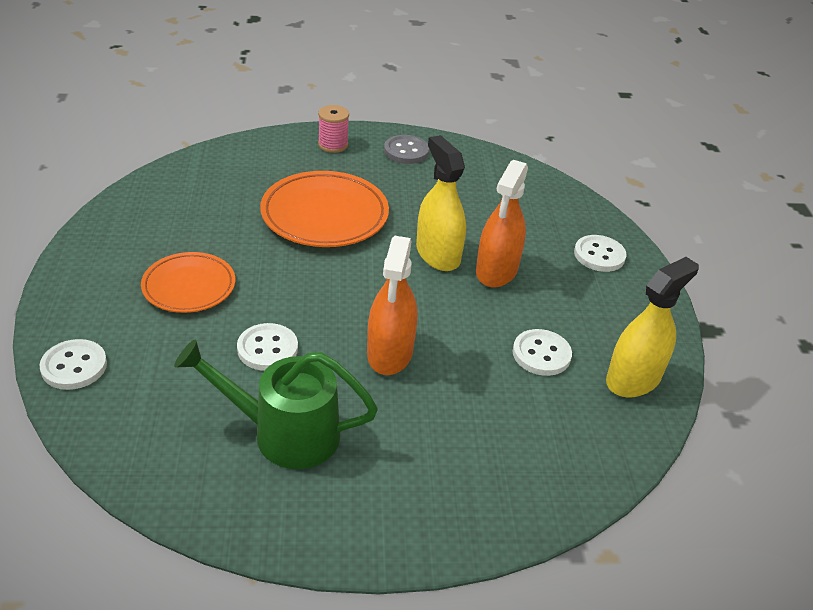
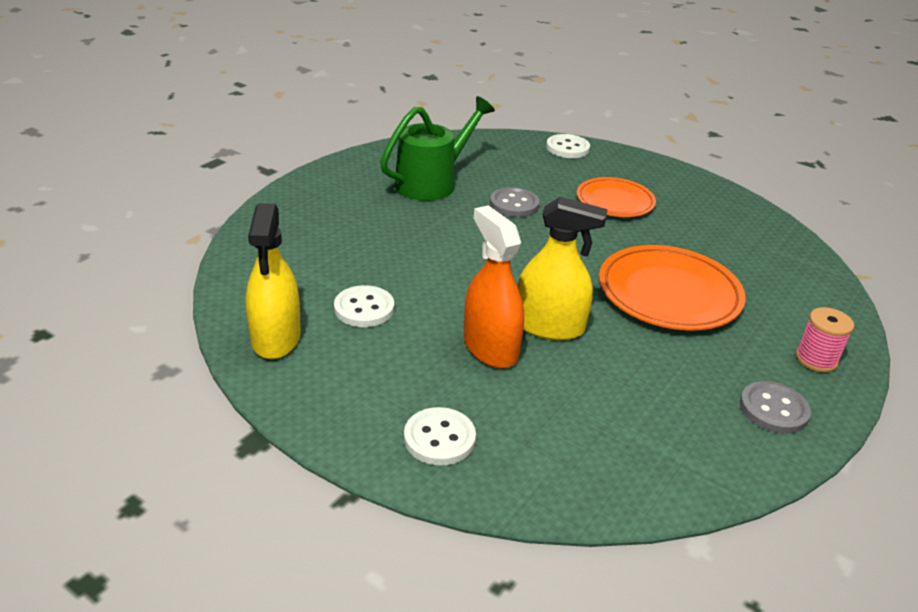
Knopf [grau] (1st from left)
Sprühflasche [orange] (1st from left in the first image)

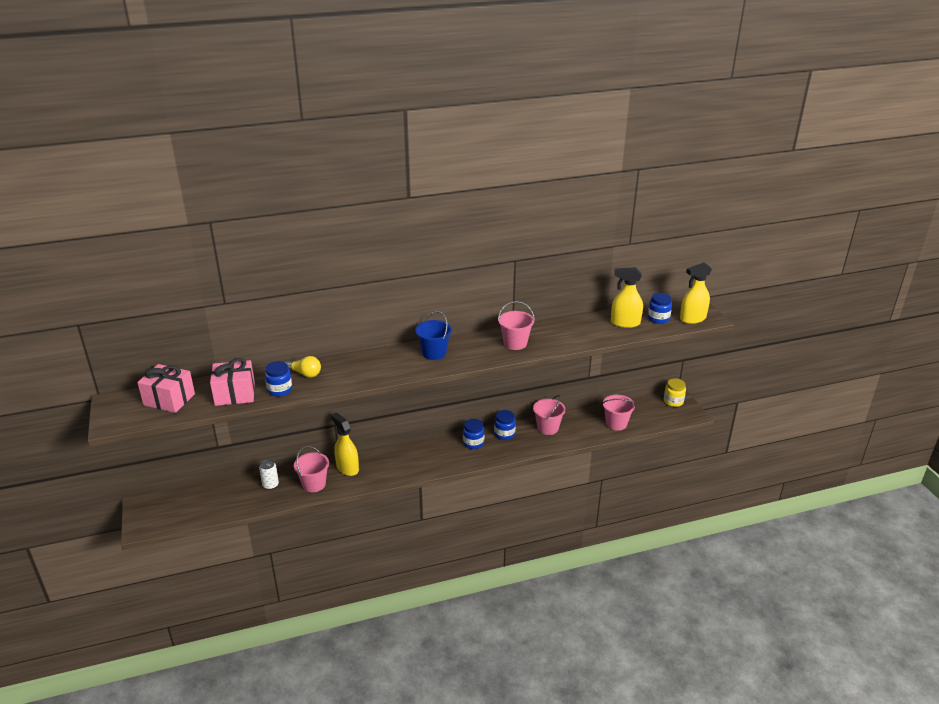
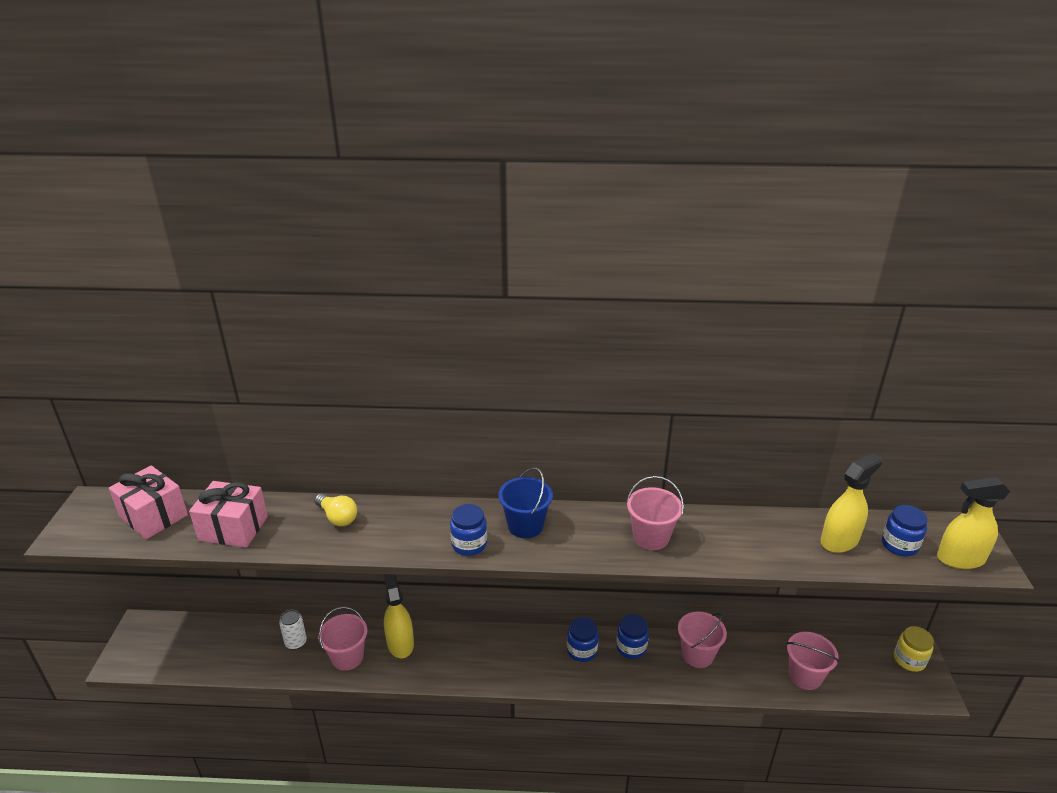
Einmachglas [blau] (1st from left)
Sprühflasche [gelb] (2nd from left)

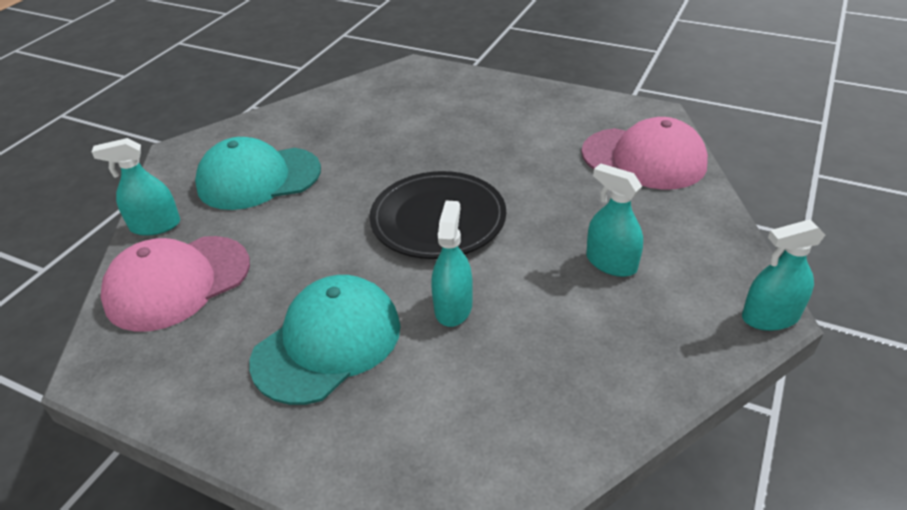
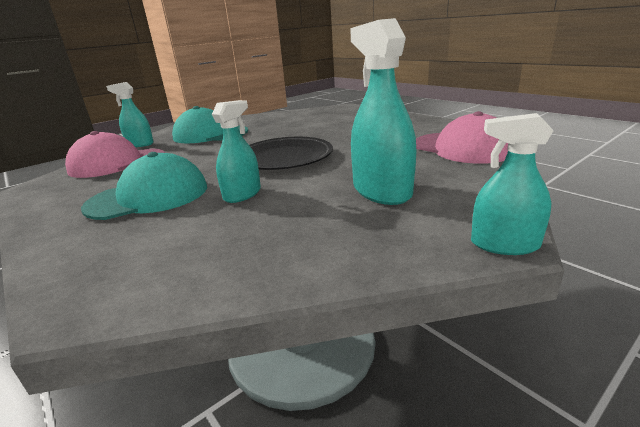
Sprühflasche [türkis] (3rd from left)

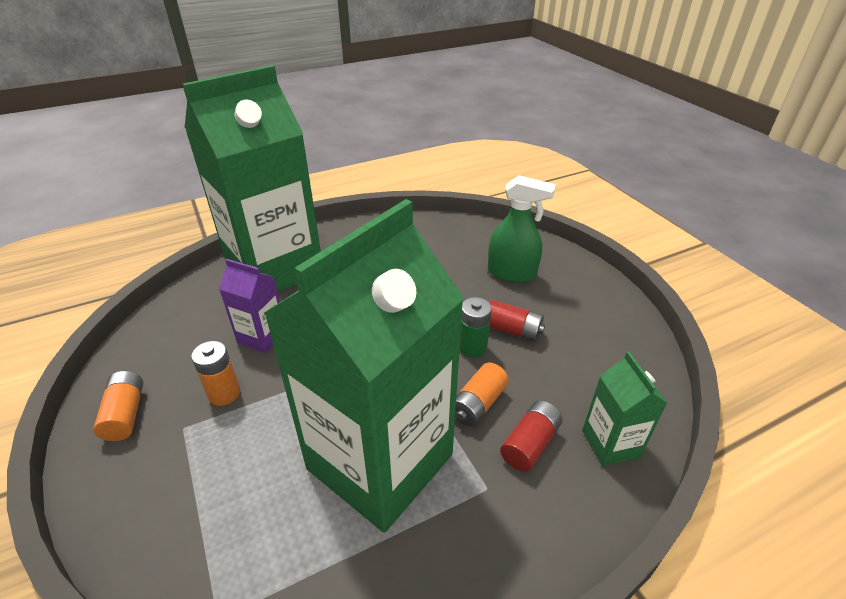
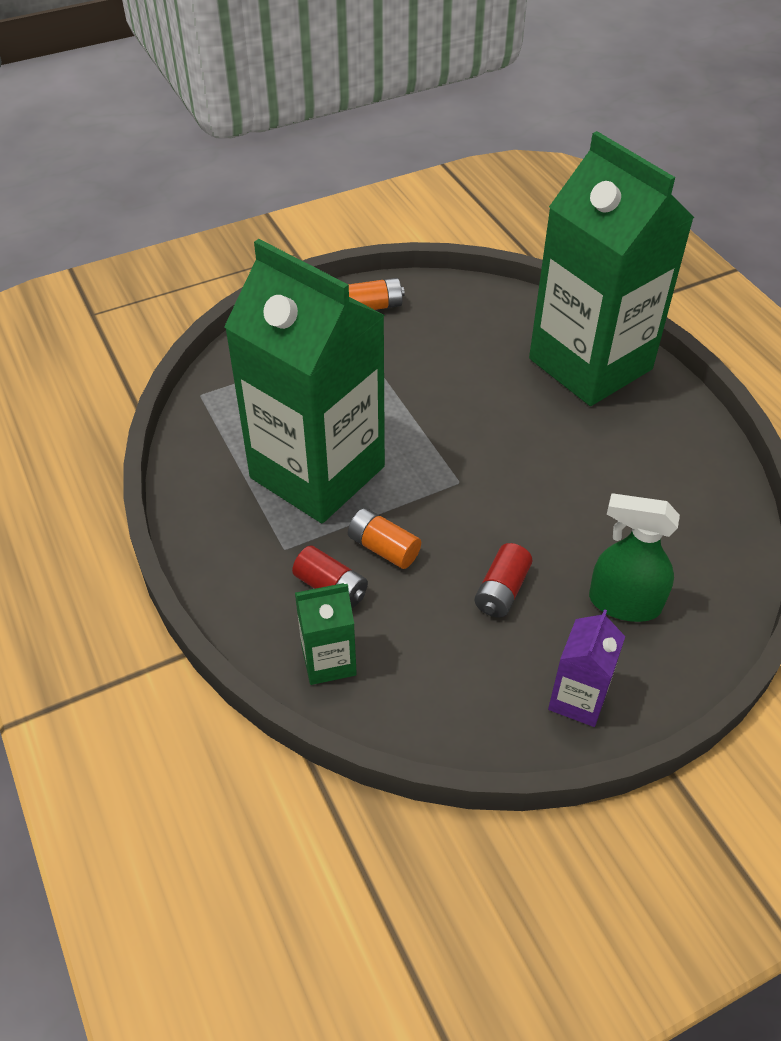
Getränkekarton [lila]
Sprühflasche [grün]
Batterie [orange] (2nd from left in the first image)
Batterie [grün]

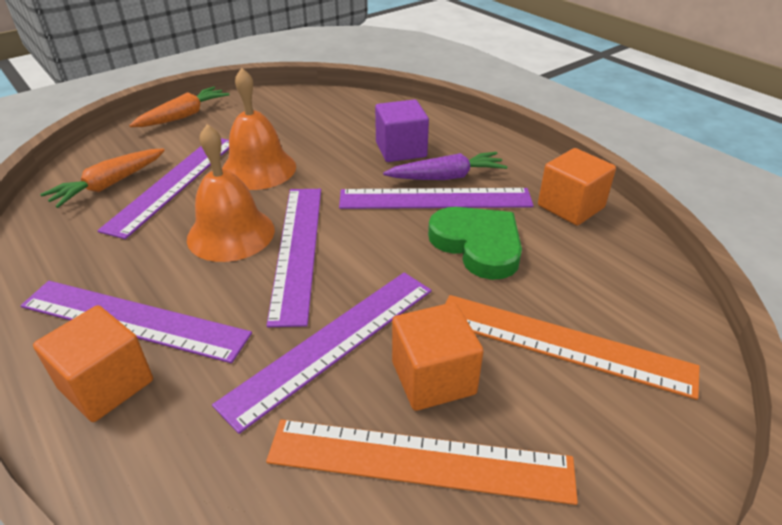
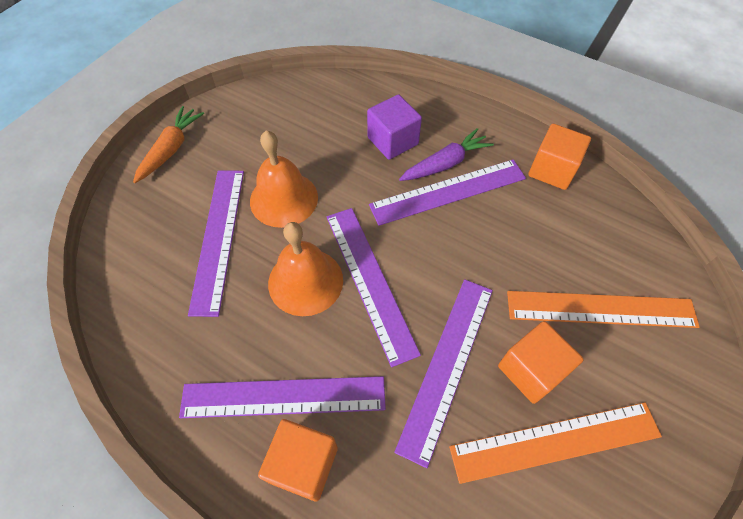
Karotte [orange] (1st from left in the first image)
Herz [grün]

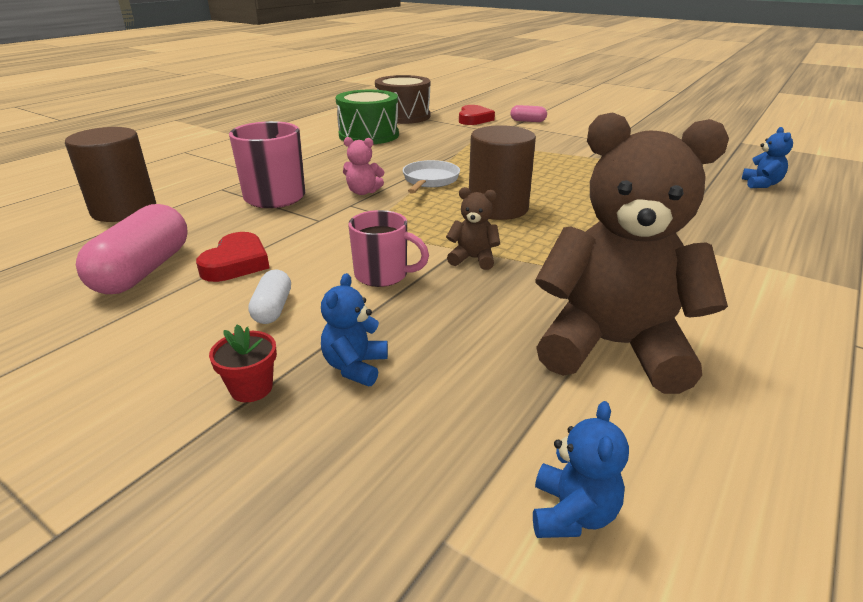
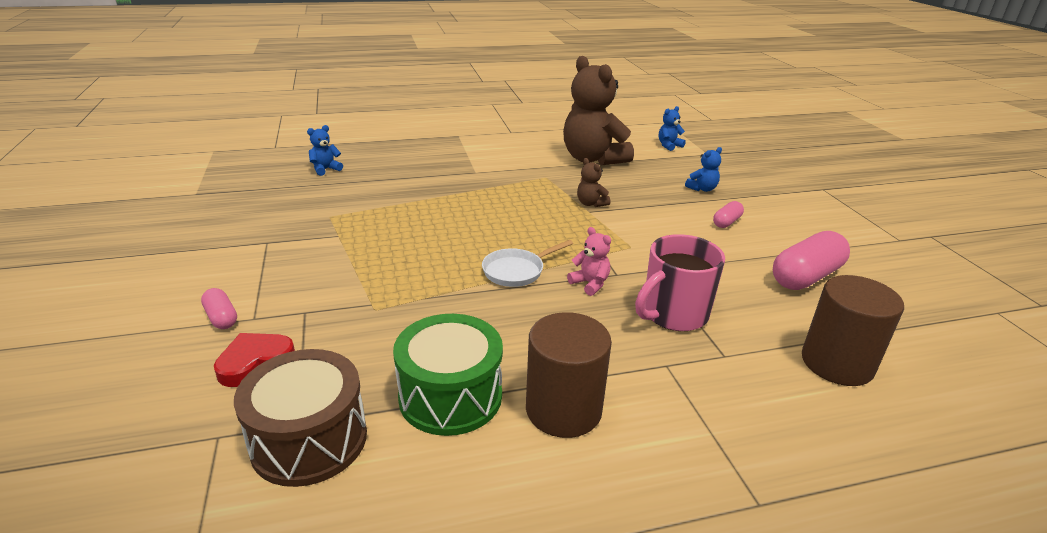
Vollzylinder [braun] (1st from left)
Kapsel [rosa] (2nd from left)
Herz [rot] (1st from left in the first image)
Blumentopf [rot]
Tasse [rosa] (2nd from left in the first image)

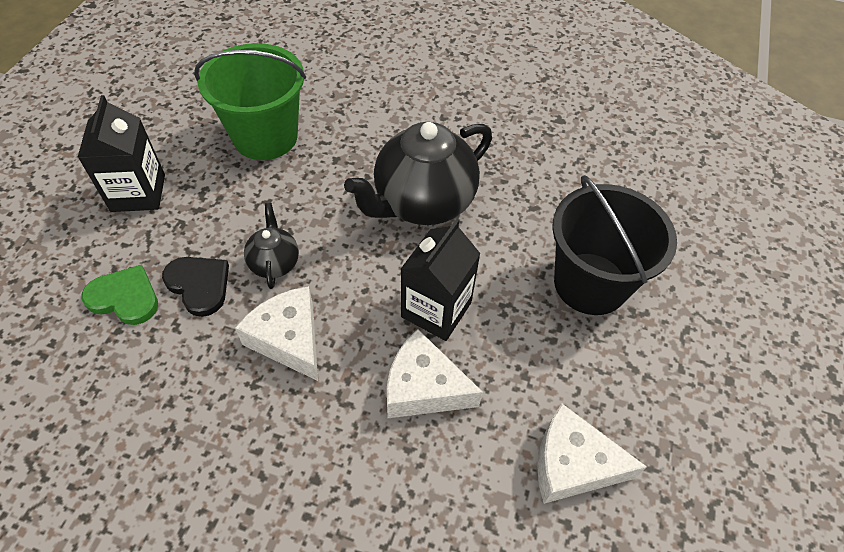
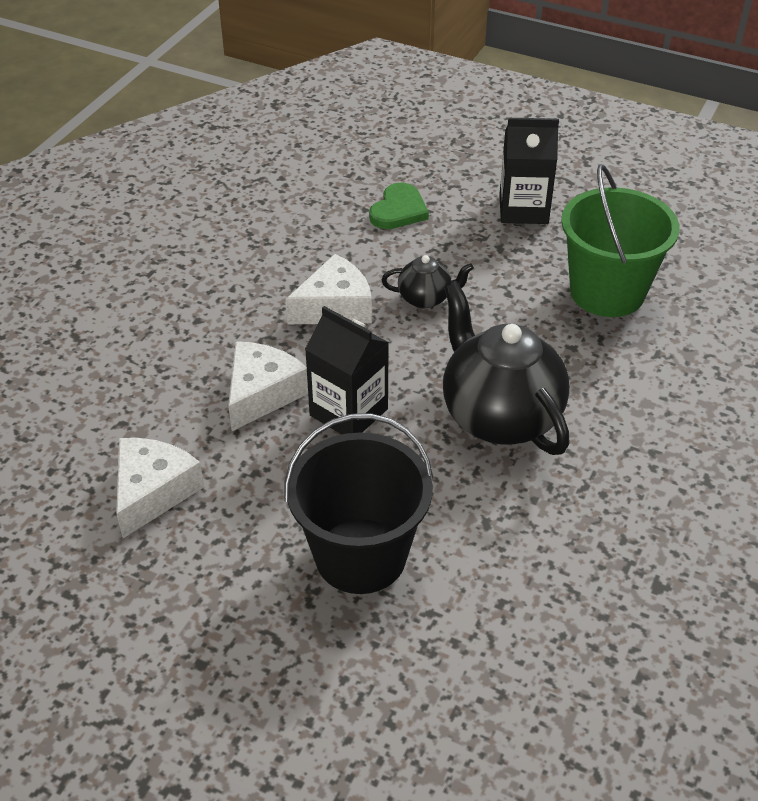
Herz [schwarz]

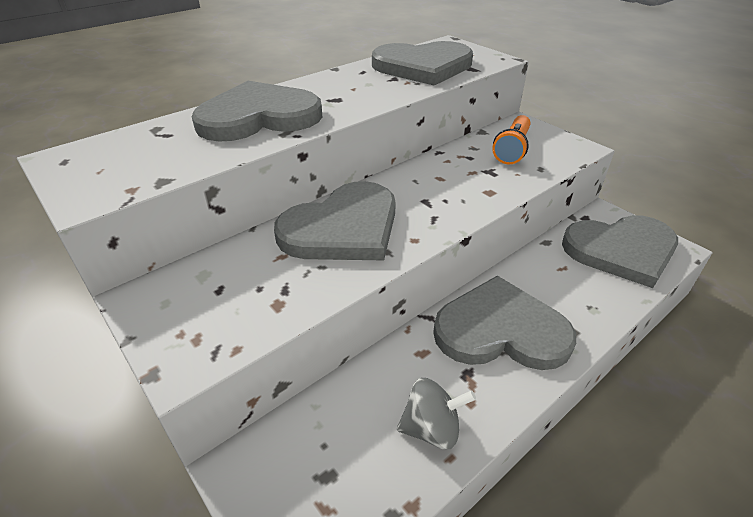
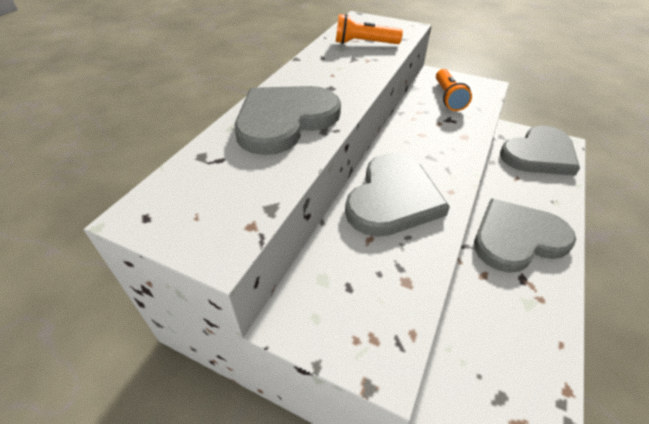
Taschenlampe [orange] (1st from left)
Kreisel [grau]

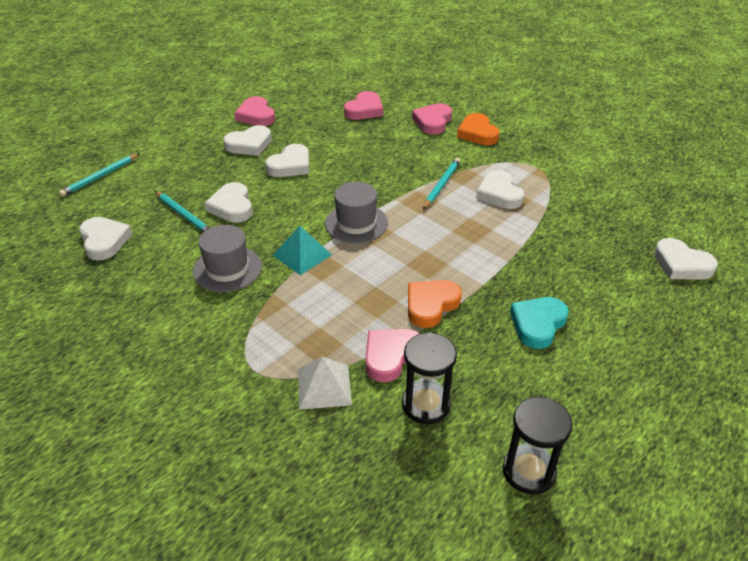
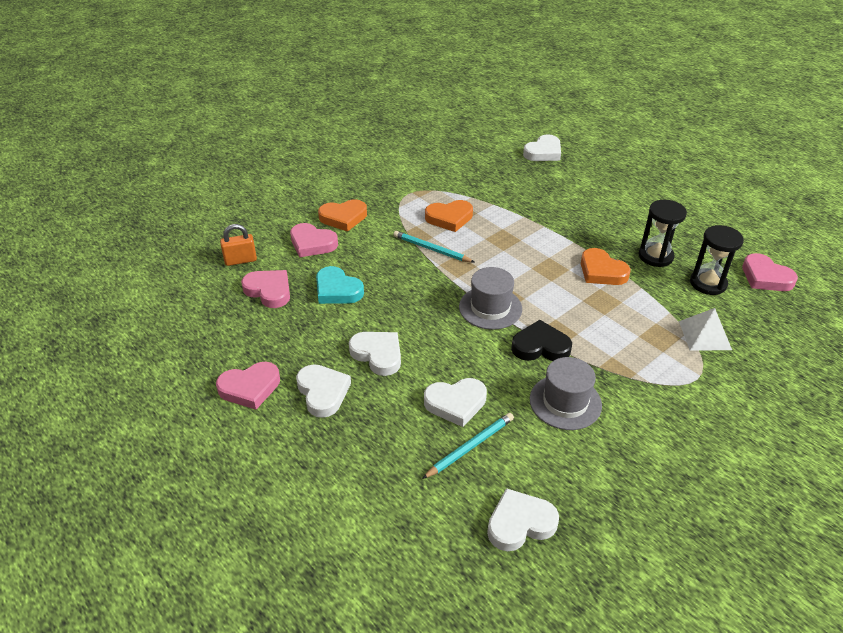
Vorhängeschloss [orange]
Herz [türkis]
Herz [orange] (2nd from left)
Herz [schwarz]
Sanduhr [schwarz] (1st from left)
Herz [rosa] (4th from left)
Bleistift [türkis] (1st from left in the first image)

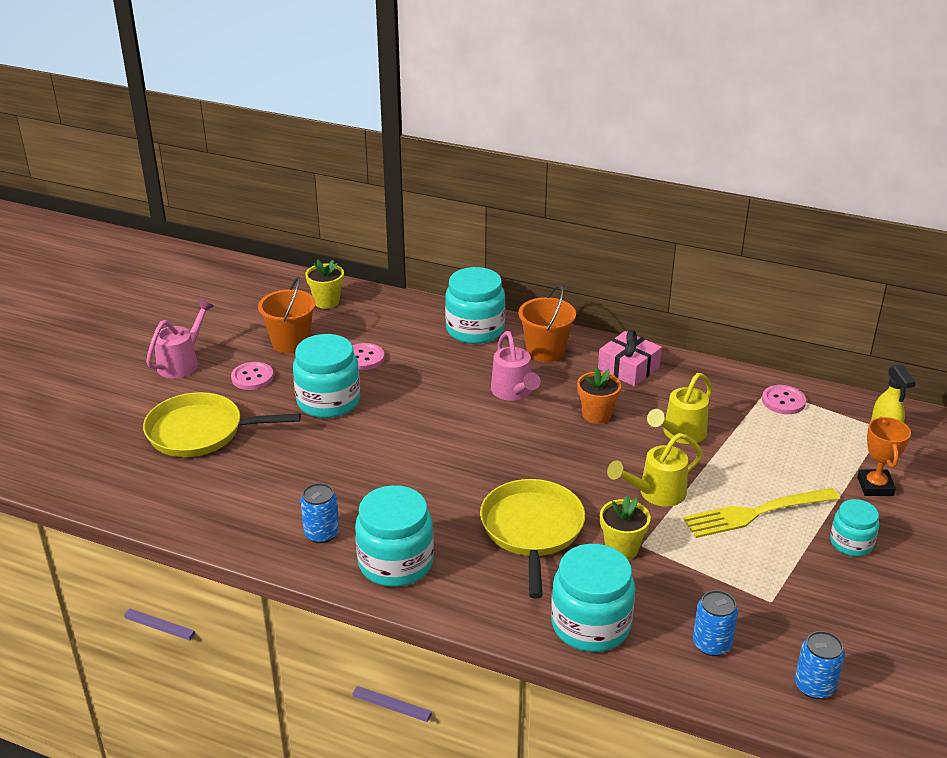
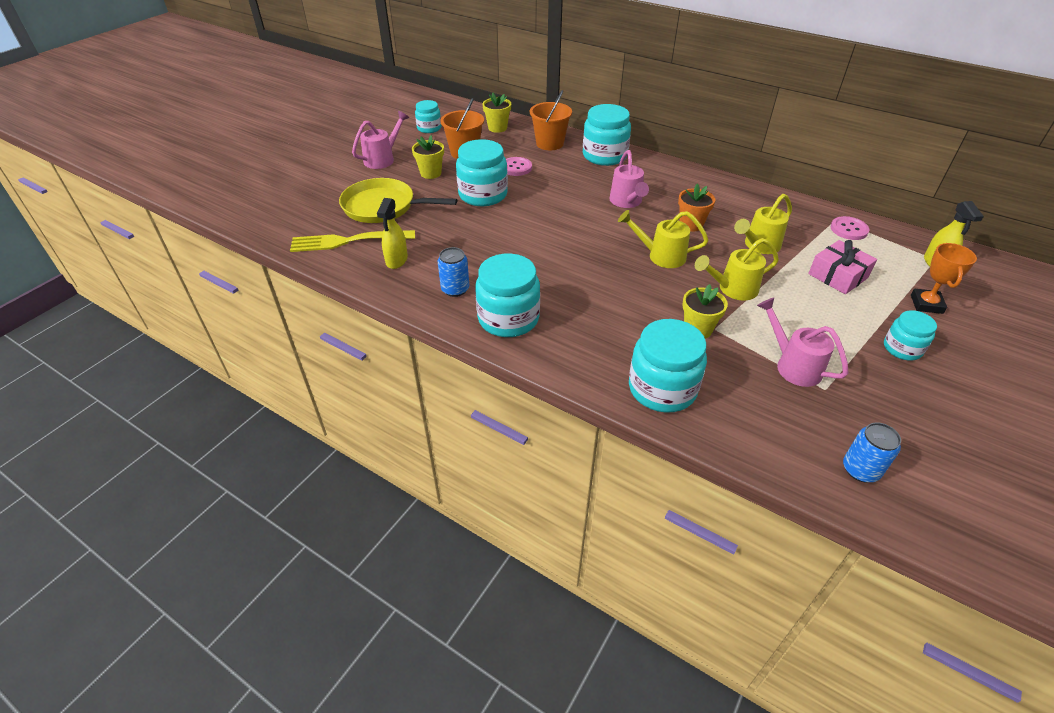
Gabel [gelb]
Sprühflasche [gelb] (1st from left)
Blumentopf [gelb] (1st from left)
Einmachglas [türkis] (1st from left)
Eimer [orange] (2nd from left)
Gießkanne [gelb] (1st from left)
Gießkanne [rosa] (3rd from left)
Geschenk [rosa]
Pfanne [gelb] (2nd from left in the first image)
Dose [blau] (2nd from left in the first image)

